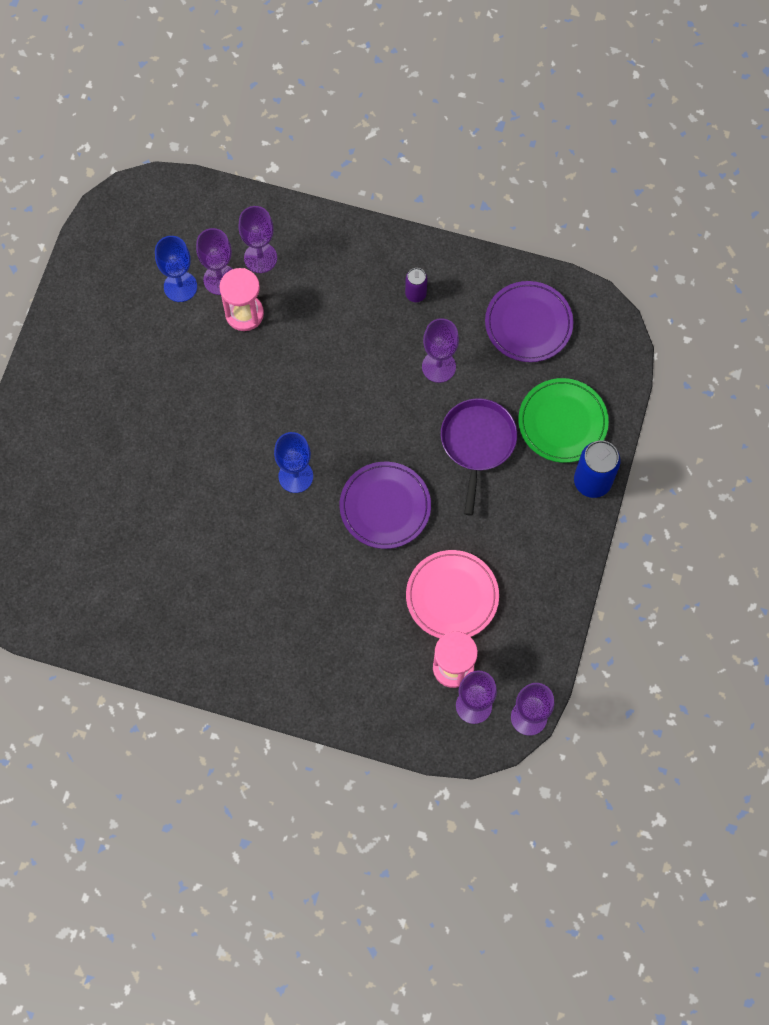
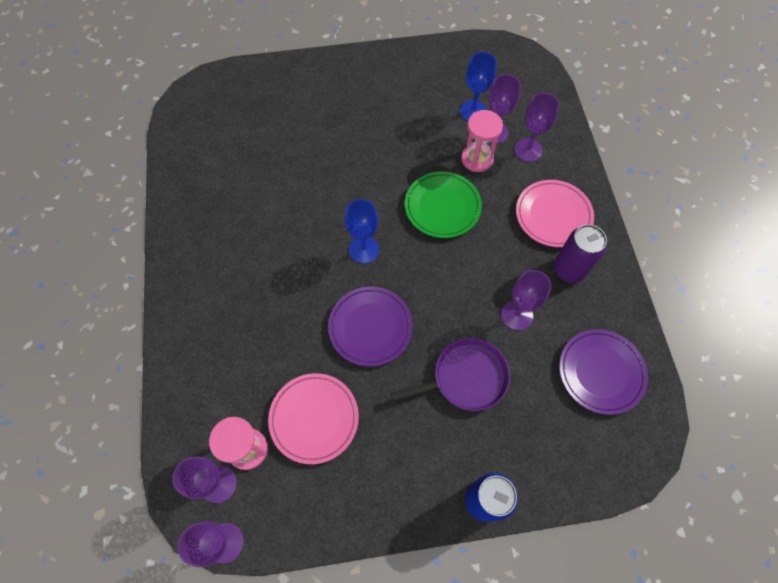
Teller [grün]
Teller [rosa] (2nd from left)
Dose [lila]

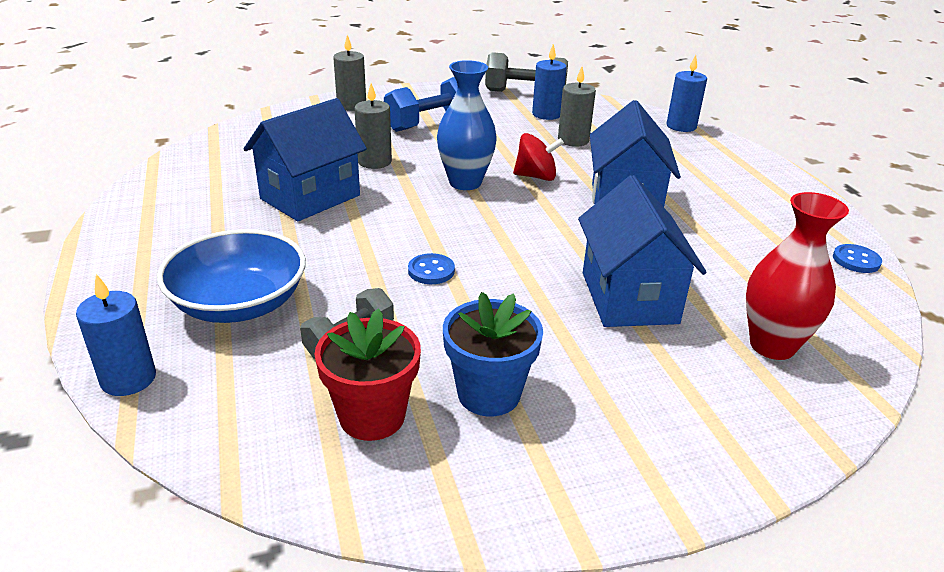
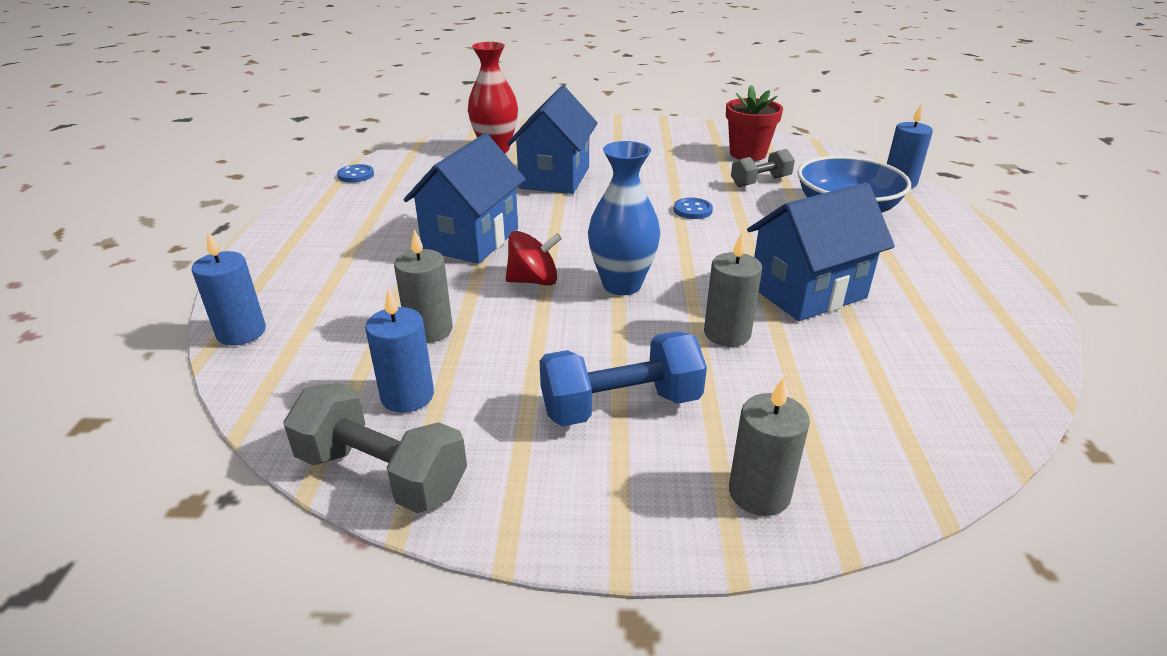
Kreisel [rot]
Blumentopf [blau]

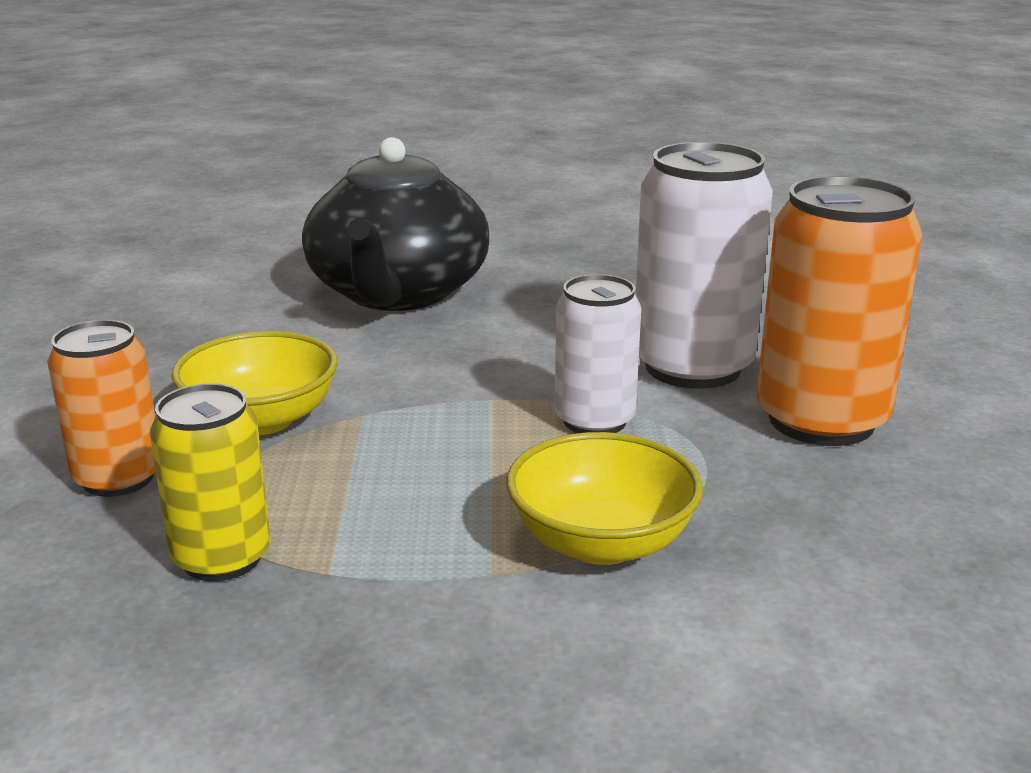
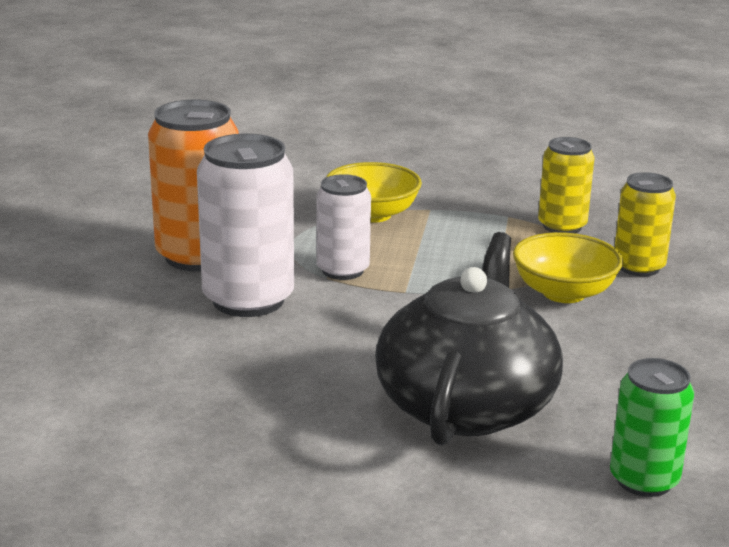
Dose [grün]
Dose [gelb] (2nd from left)

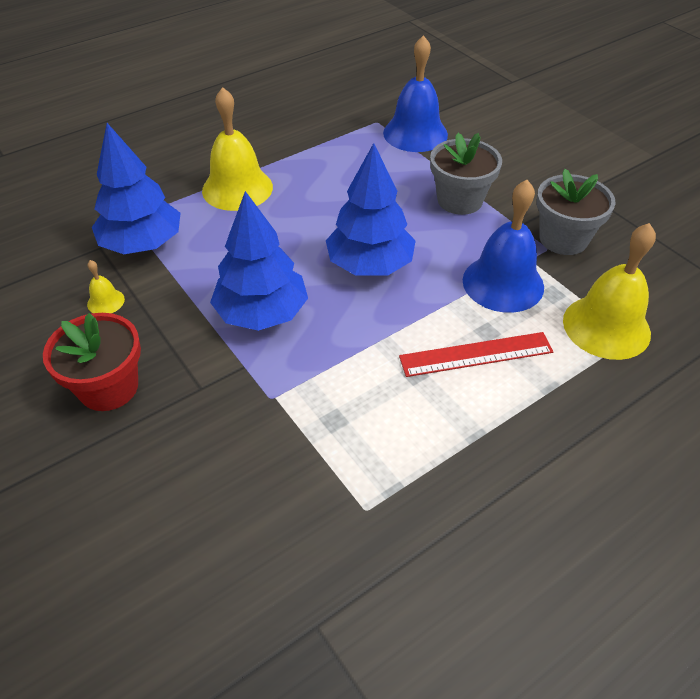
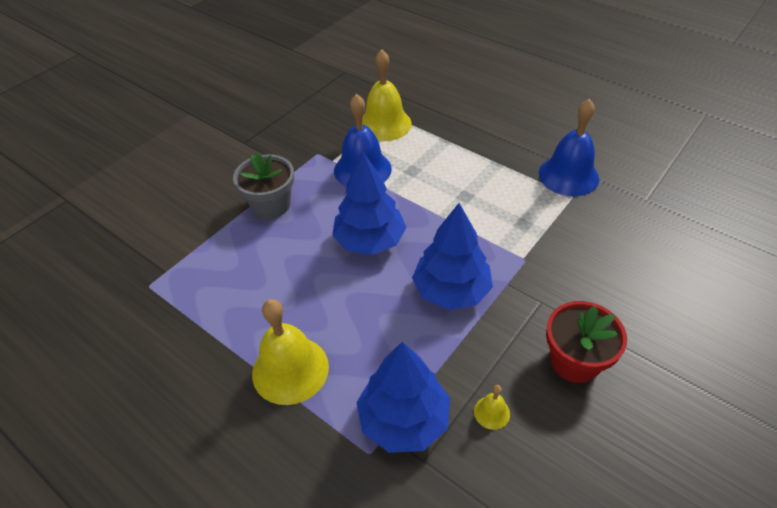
Glocke [blau] (2nd from left)
Lineal [rot]
Blumentopf [grau] (2nd from left in the first image)

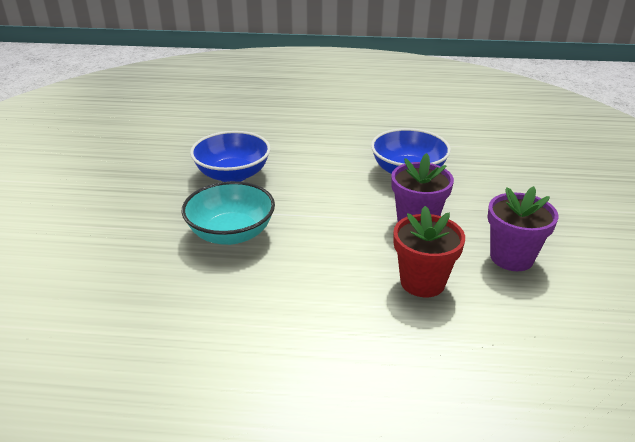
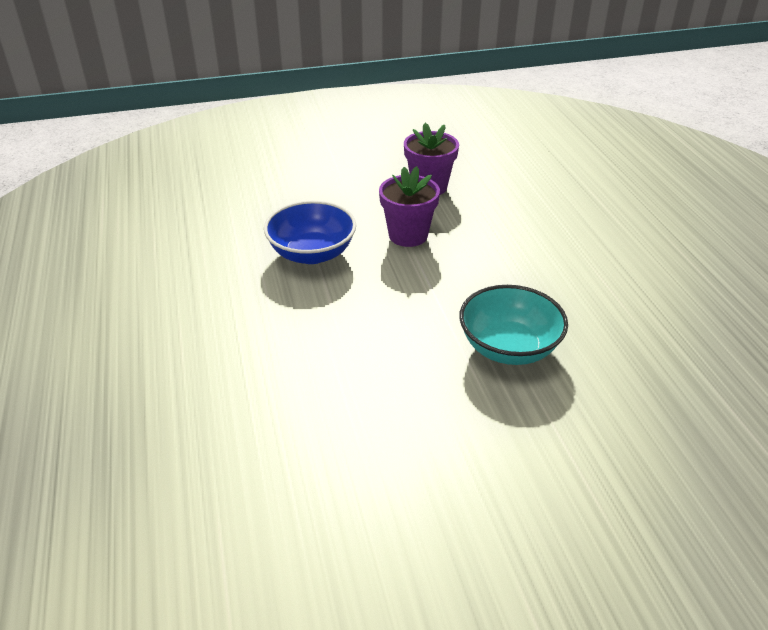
Schüssel [blau] (1st from left in the first image)
Blumentopf [rot]

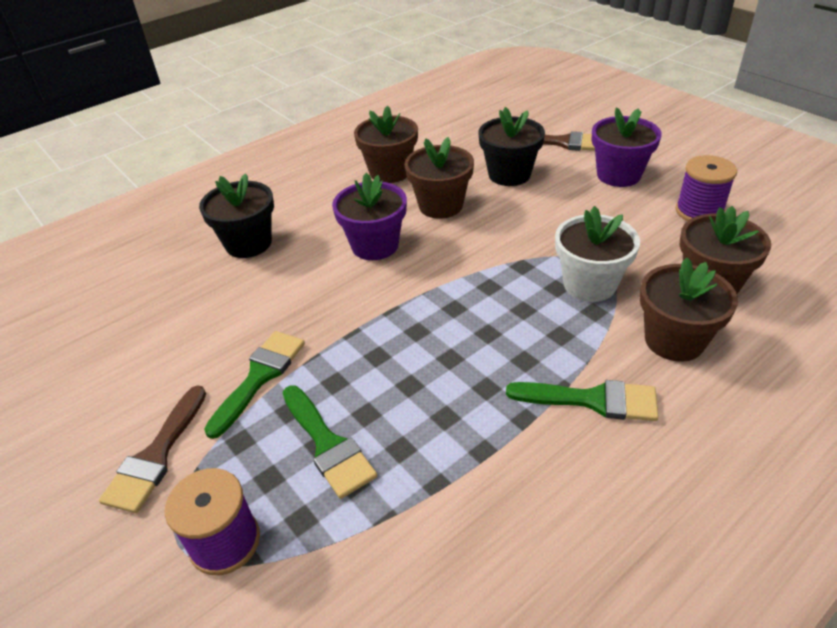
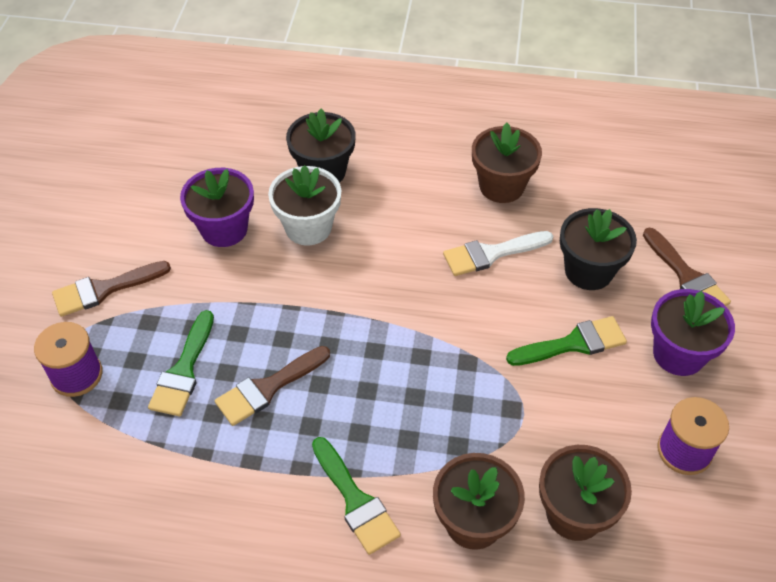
Blumentopf [lila] (1st from left)
Pinsel [braun] (2nd from left)
Blumentopf [weiß]
Pinsel [weiß]
Pinsel [grün] (3rd from left)

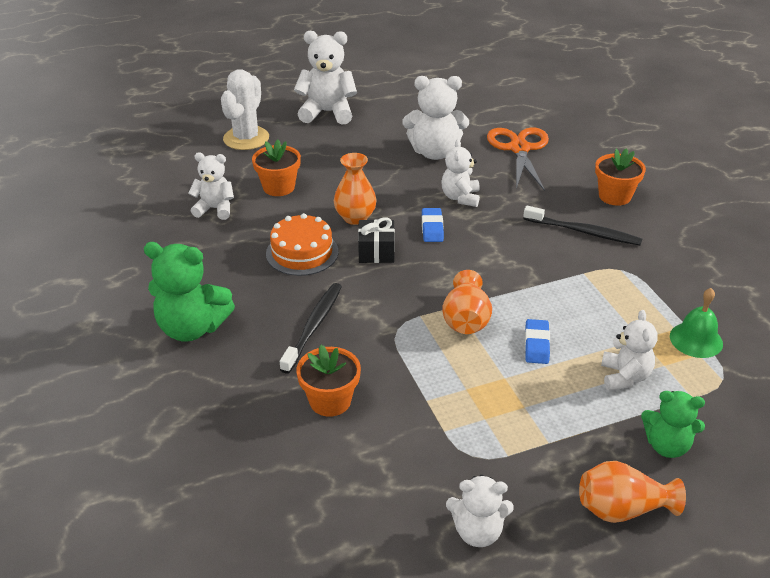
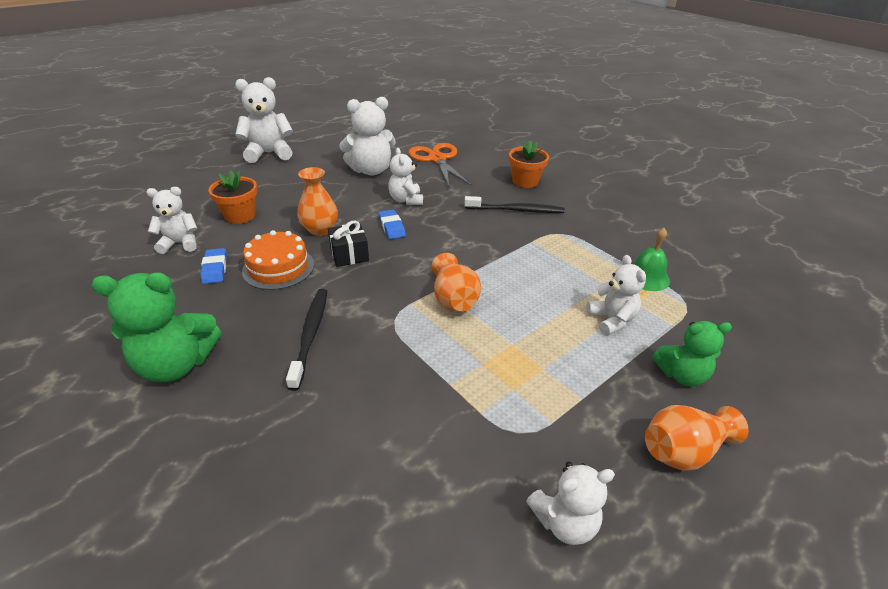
Radiergummi [blau] (1st from left)
Kaktus [weiß]
Blumentopf [orange] (2nd from left in the first image)

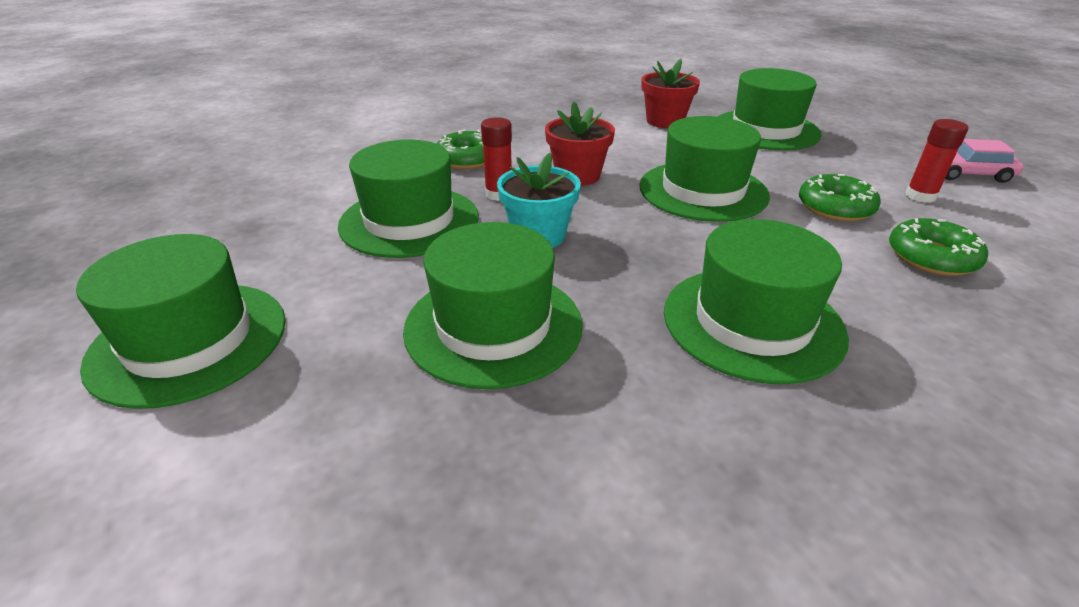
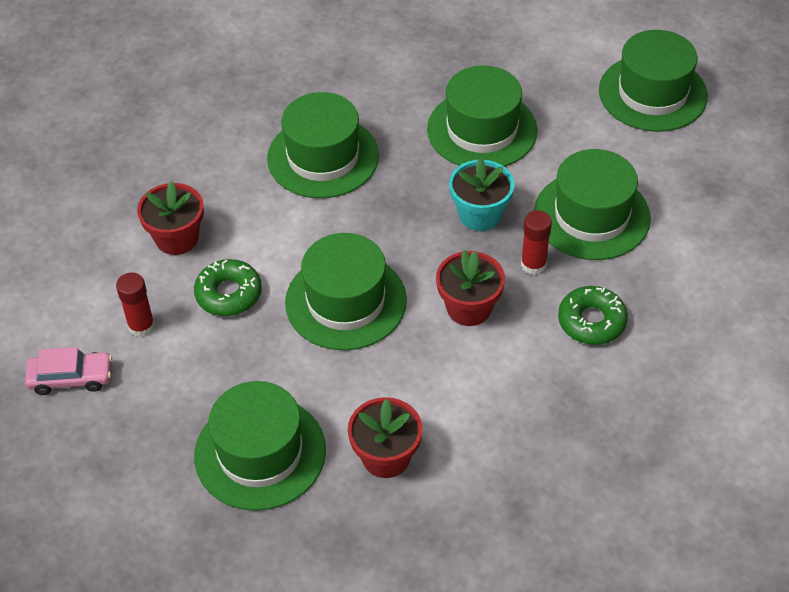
Blumentopf [rot] (1st from left)

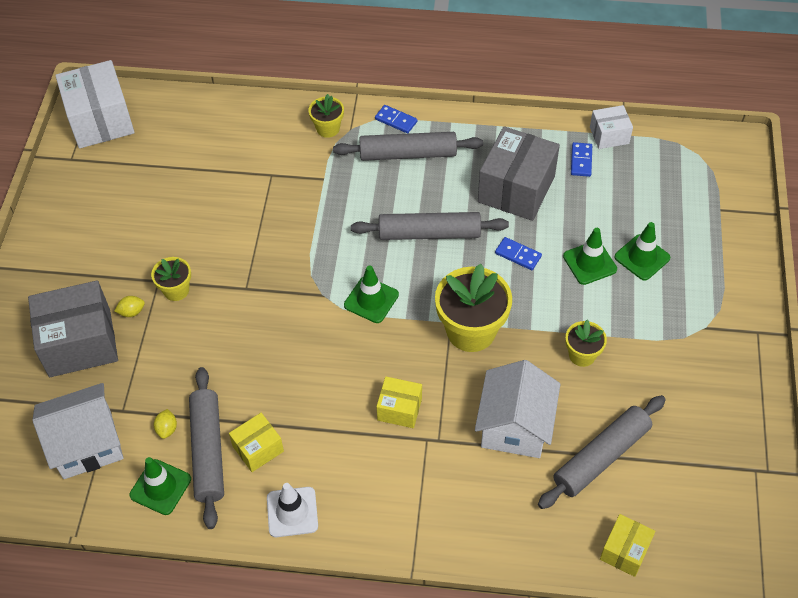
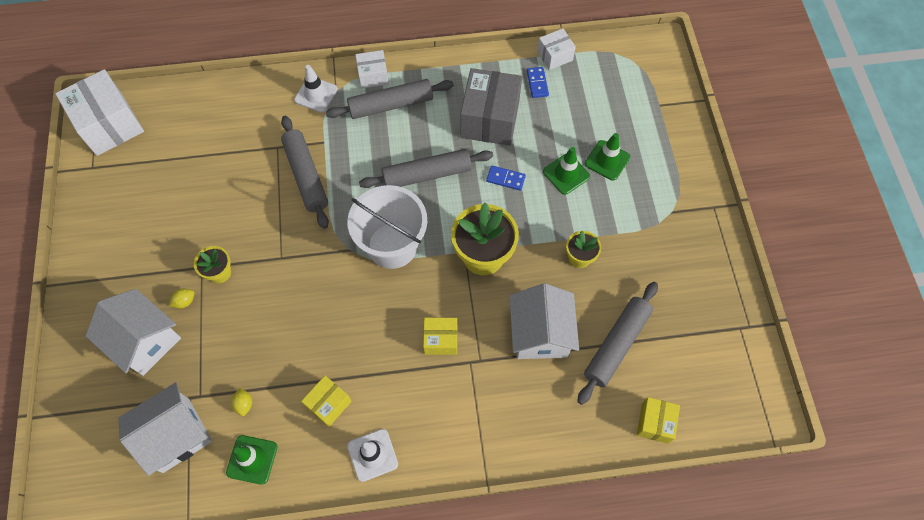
Haus [weiß] (1st from left)
Nudelholz [grau] (1st from left)
Leitkegel [weiß] (1st from left)
Eimer [weiß]
Schachtel [weiß] (2nd from left)

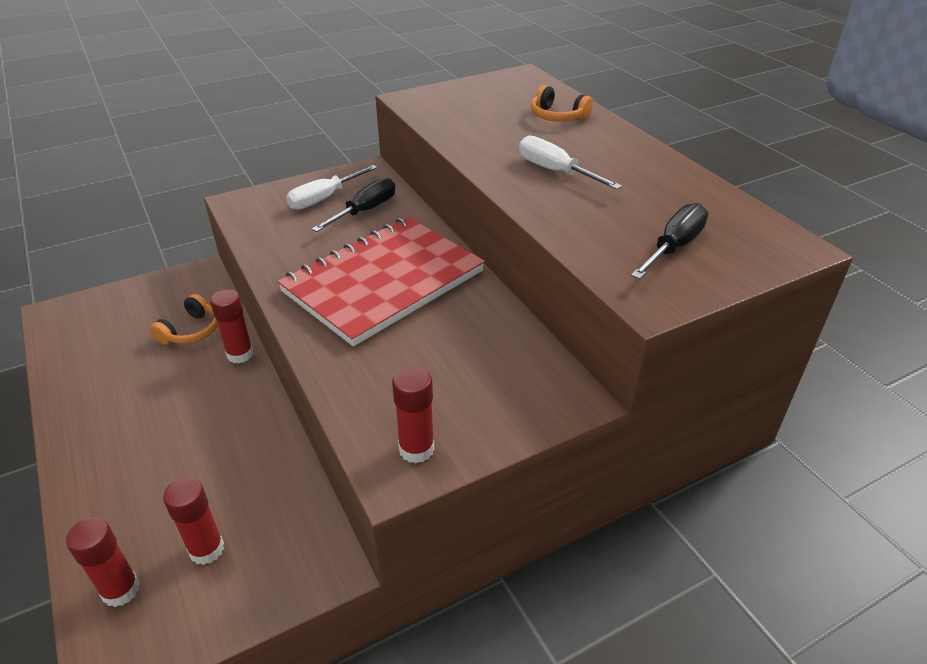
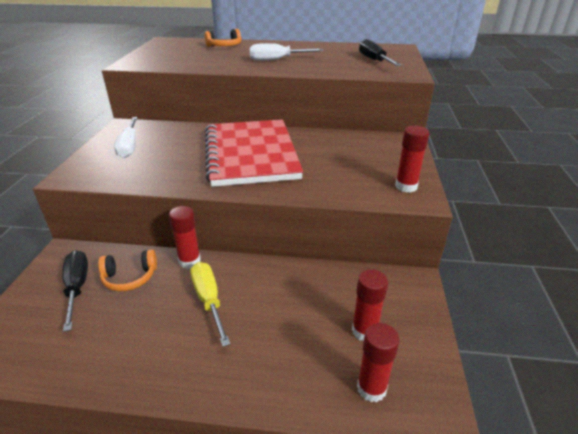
Schraubenzieher [schwarz] (1st from left)
Kopfhörer [orange] (1st from left)
Schraubenzieher [gelb]

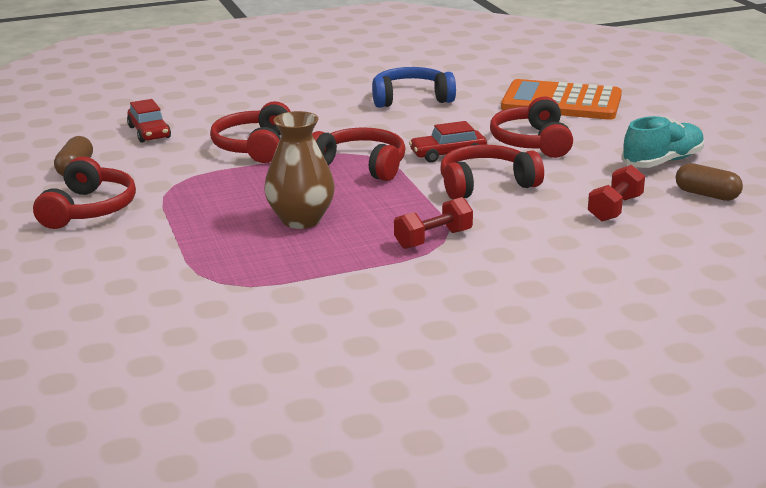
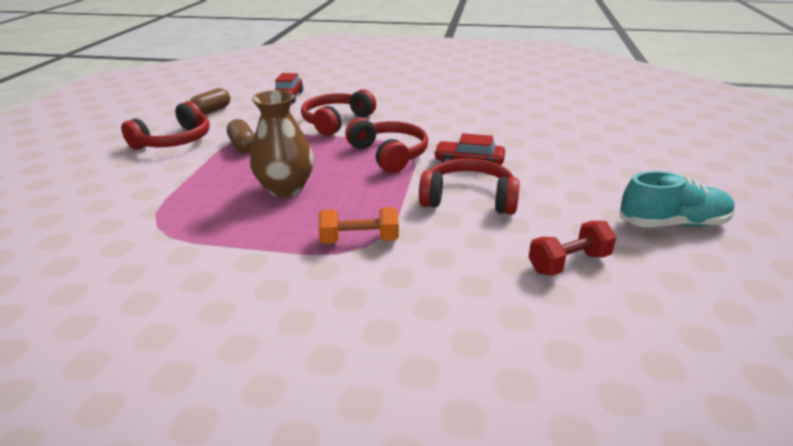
Kapsel [braun] (2nd from left)
Hantel [orange]
Kopfhörer [blau]
Kopfhörer [rot] (5th from left in the first image)
Taschenrechner [orange]

